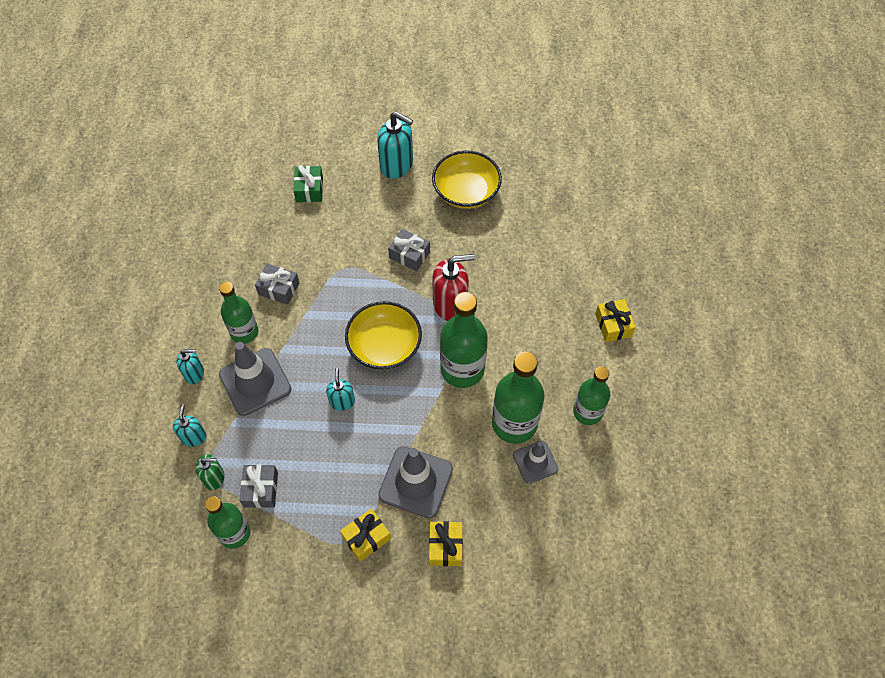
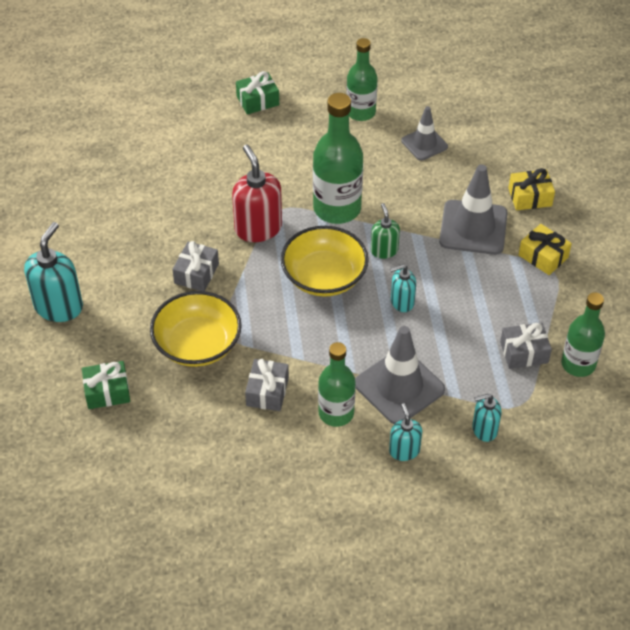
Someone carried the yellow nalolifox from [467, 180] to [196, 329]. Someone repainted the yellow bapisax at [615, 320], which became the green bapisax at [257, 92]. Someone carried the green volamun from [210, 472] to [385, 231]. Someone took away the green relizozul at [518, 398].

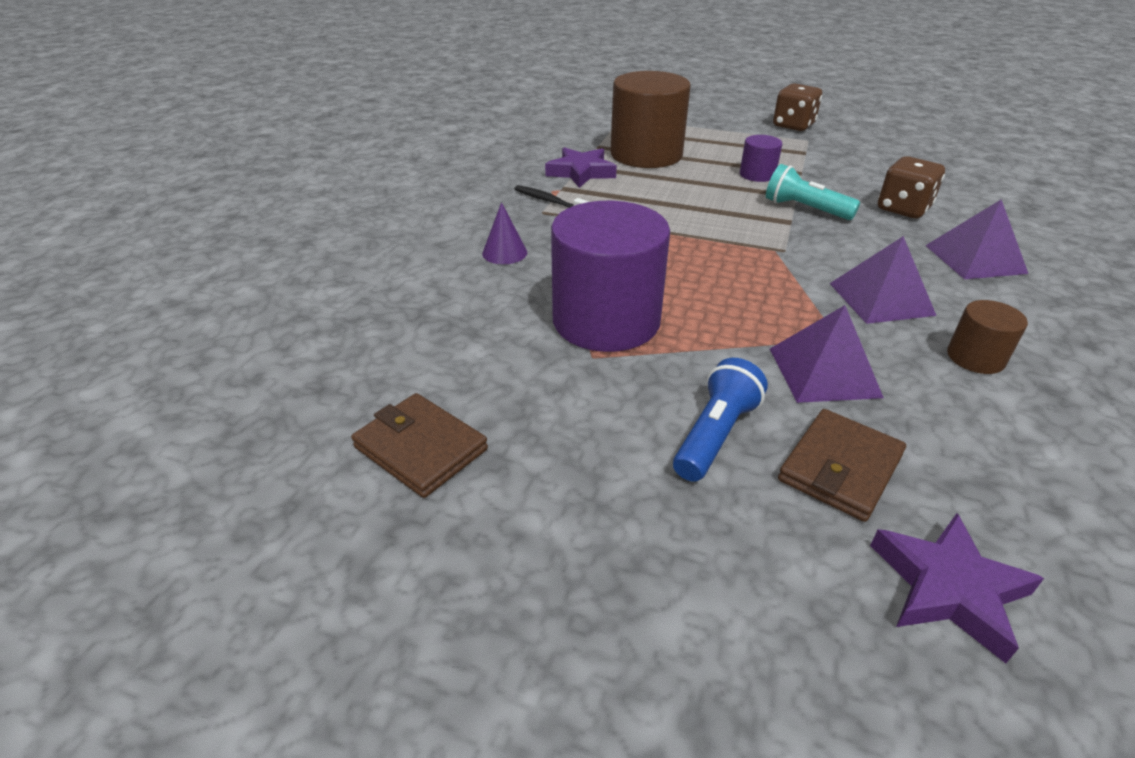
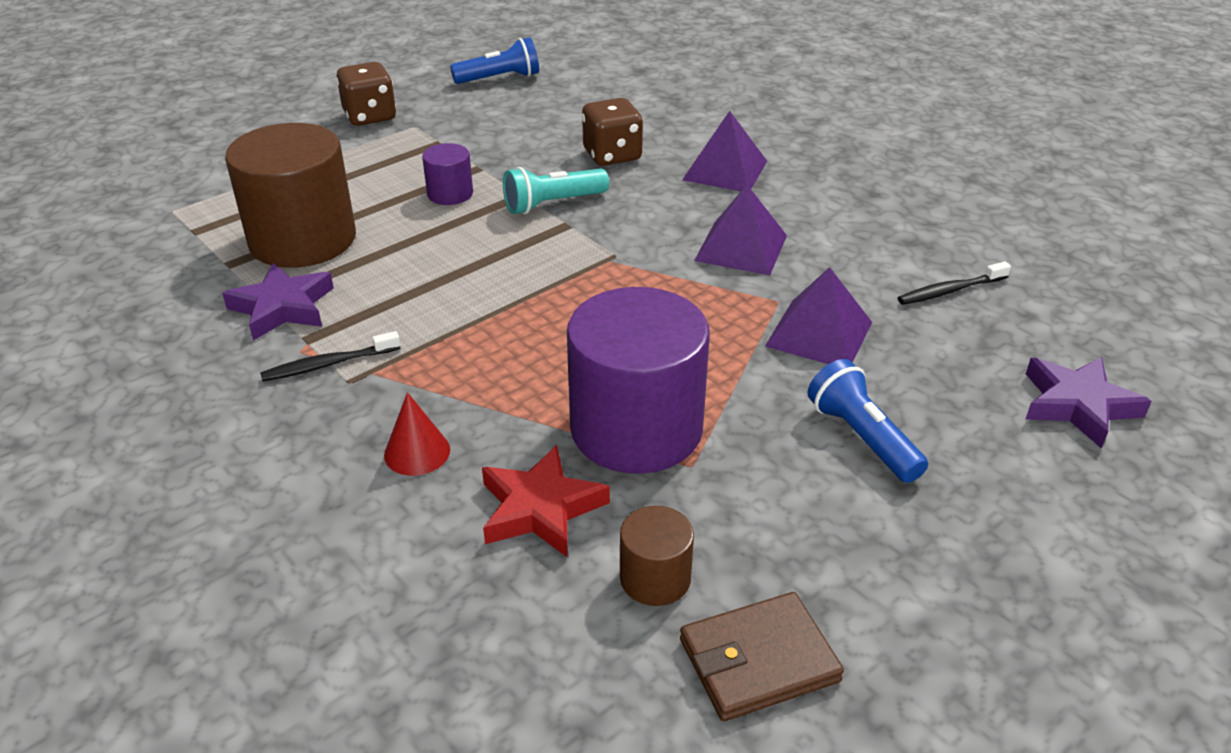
Someone repainted the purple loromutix at [504, 233], which became the red loromutix at [417, 434]. Someone put down the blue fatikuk at [494, 60]. Someone put down the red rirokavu at [546, 501]. Someone carried the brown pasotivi from [987, 337] to [657, 556]. Someone put down the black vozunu at [954, 283]. Someone took away the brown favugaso at [842, 465].

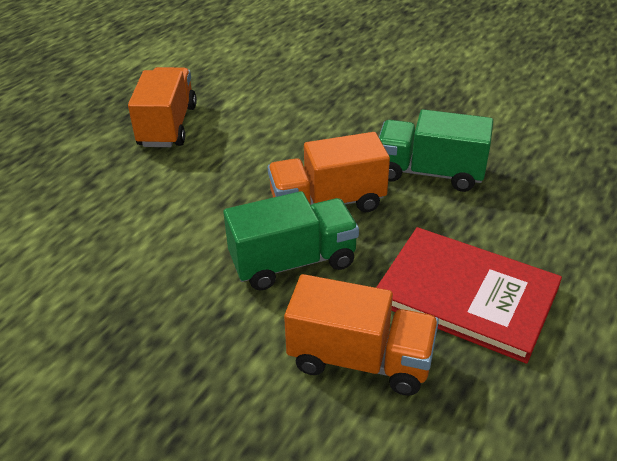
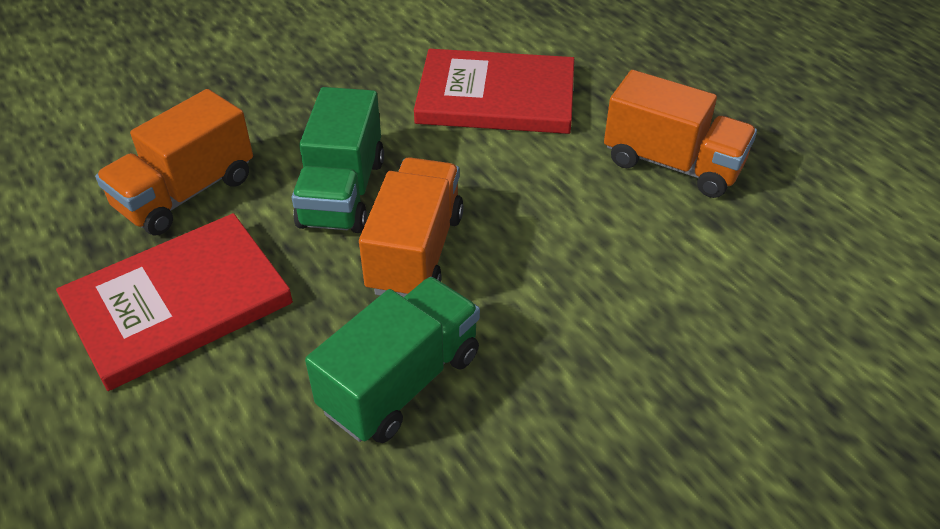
Someone put down the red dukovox at [494, 91].

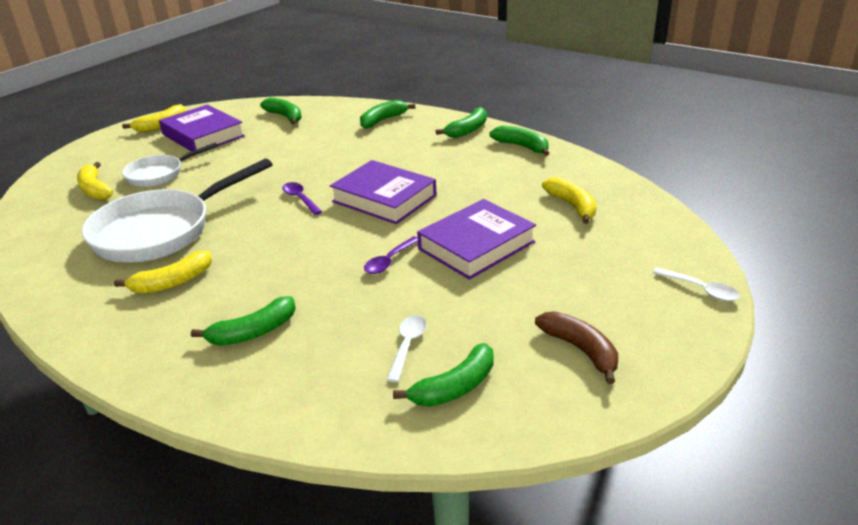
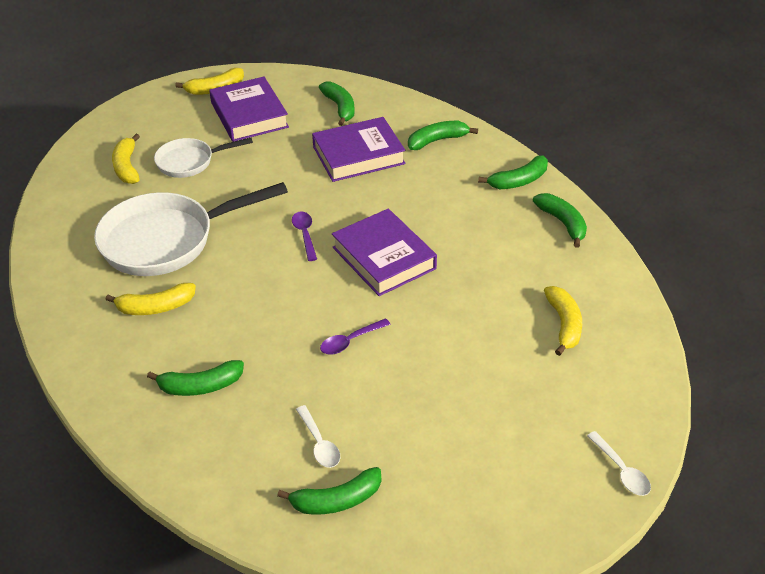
Someone rotated the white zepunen at [406, 348] by 120 degrees clockwise. Someone carried the purple dukovox from [476, 239] to [358, 149]. Someone took away the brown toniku at [576, 347].

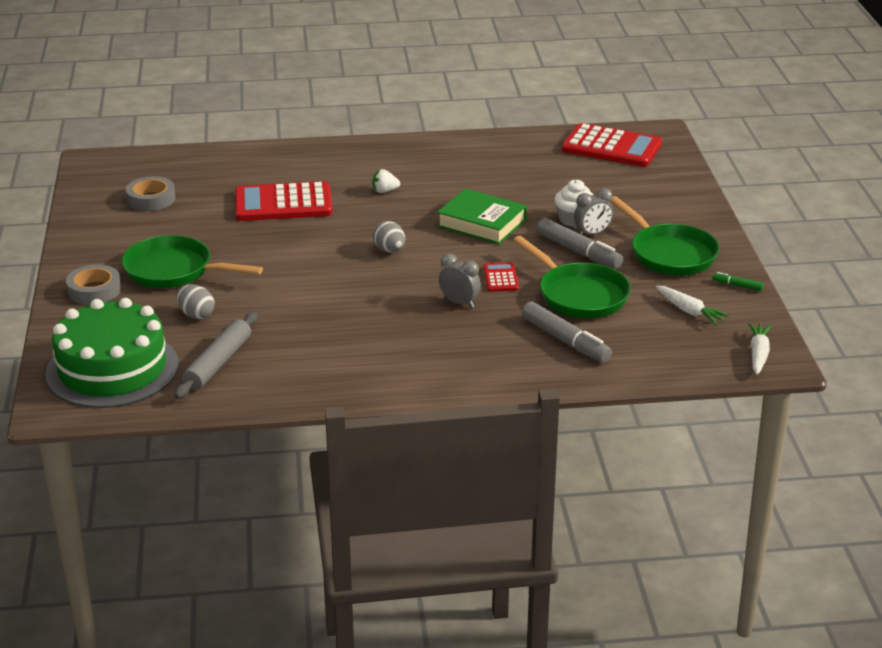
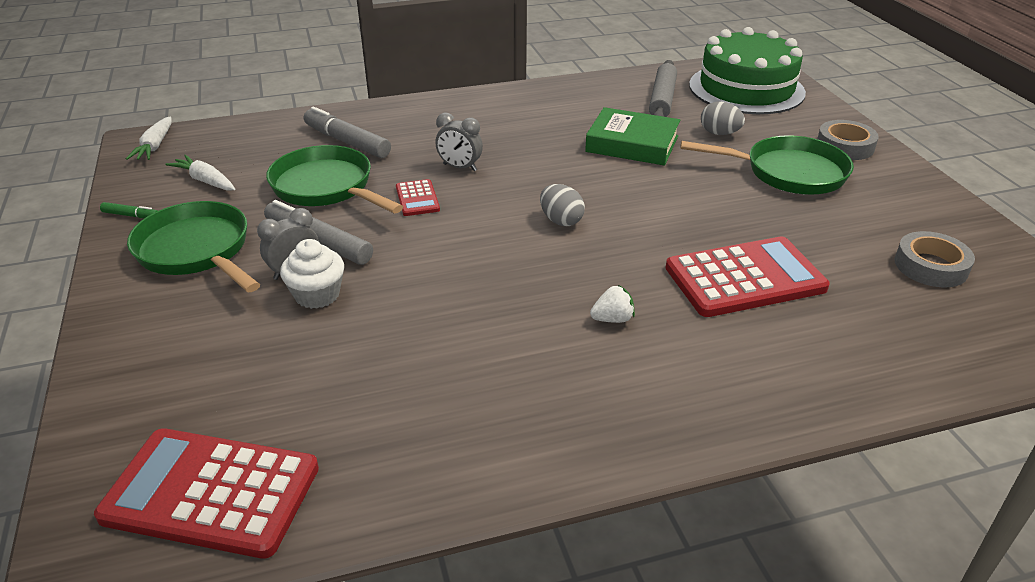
Someone carried the green dukovox from [482, 216] to [632, 136].

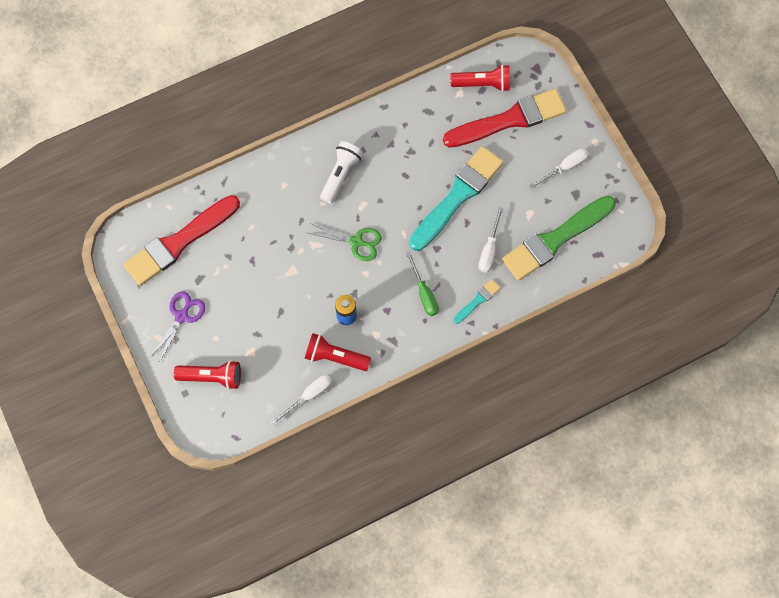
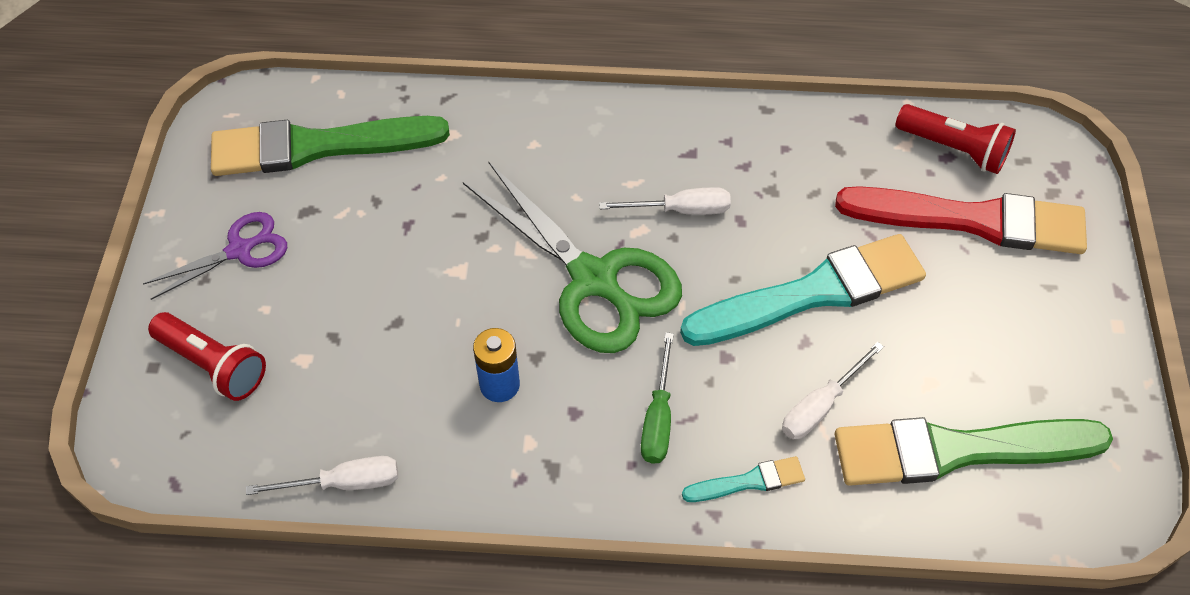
Someone repainted the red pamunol at [182, 240], which became the green pamunol at [330, 146]. Someone scaled the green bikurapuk at [345, 242] by 1.84. Someone carried the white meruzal from [559, 168] to [665, 201]. Someone took away the red fatikuk at [338, 352]. Someone took away the white fatikuk at [341, 172].

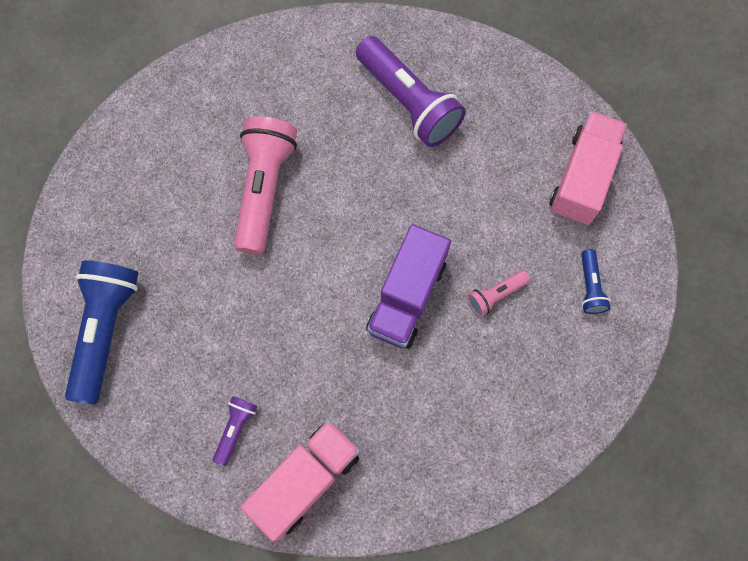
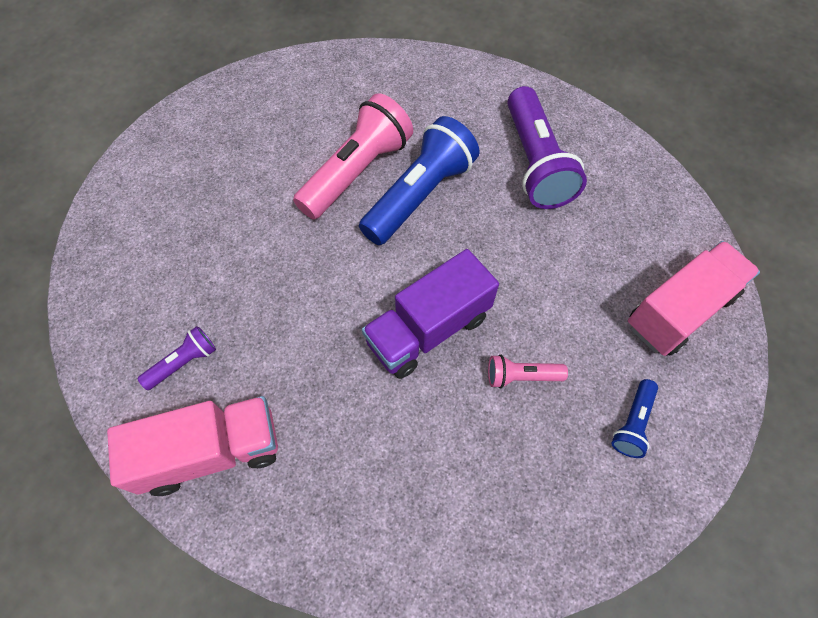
Someone carried the blue fatikuk from [101, 333] to [419, 180].

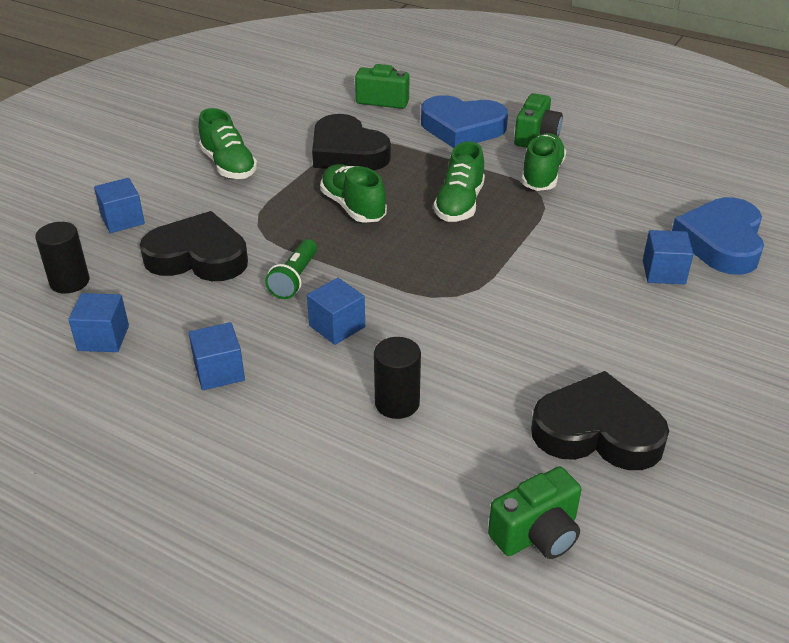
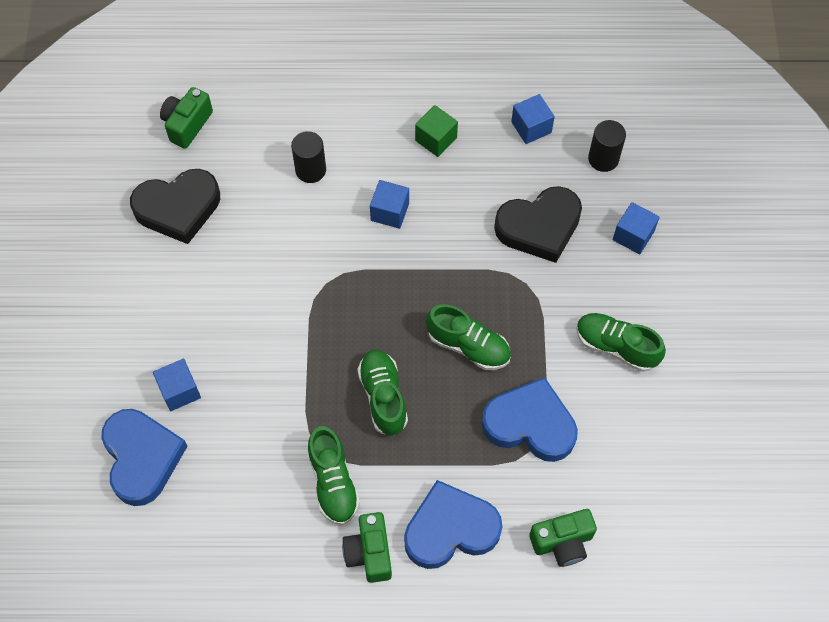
Someone repainted the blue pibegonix at [217, 356], which became the green pibegonix at [436, 131]. Someone repainted the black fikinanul at [351, 142], which became the blue fikinanul at [530, 419]. Someone took away the green fatikuk at [291, 269].

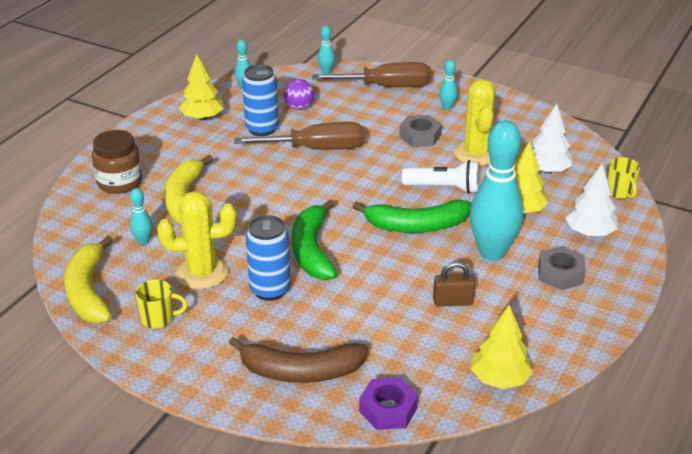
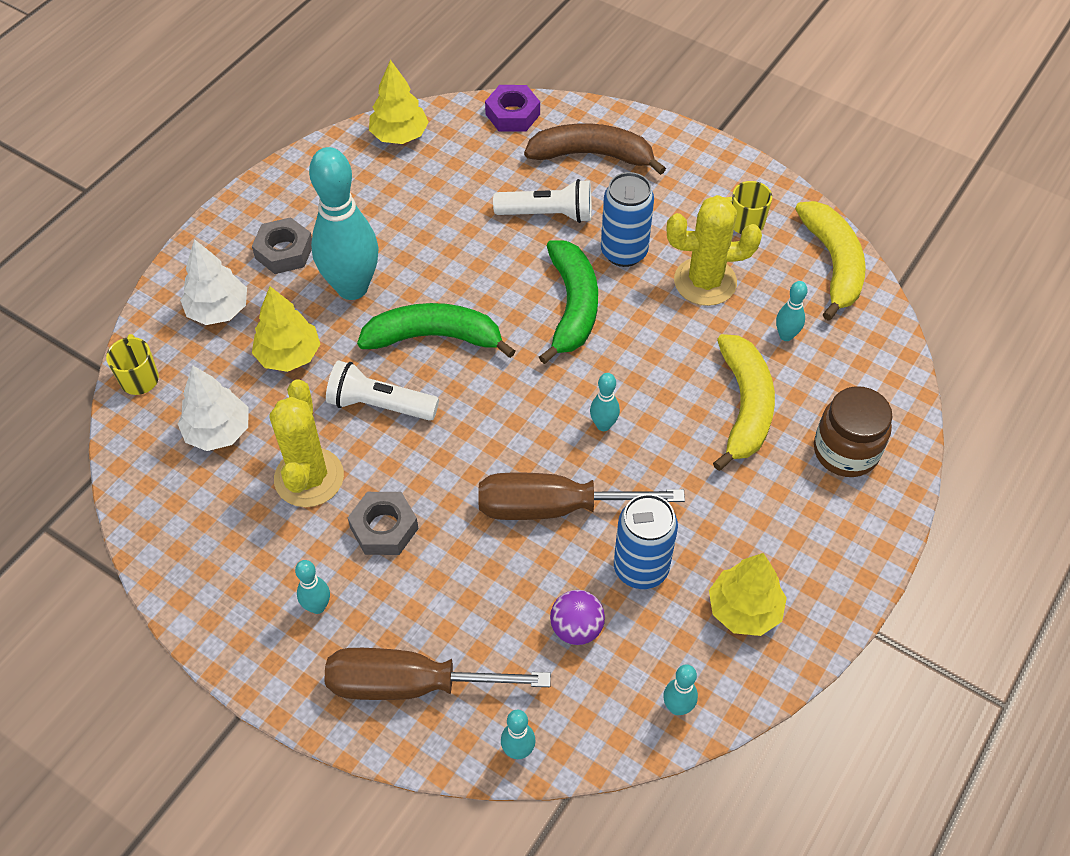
Someone put down the white fatikuk at [542, 201]. Someone put down the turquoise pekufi at [605, 402]. Someone took away the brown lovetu at [454, 284].

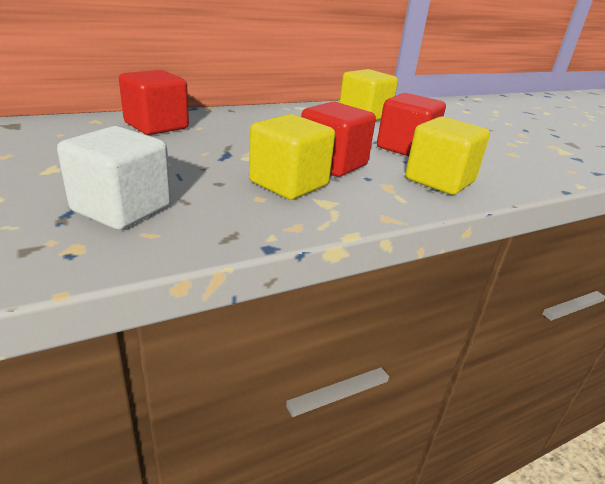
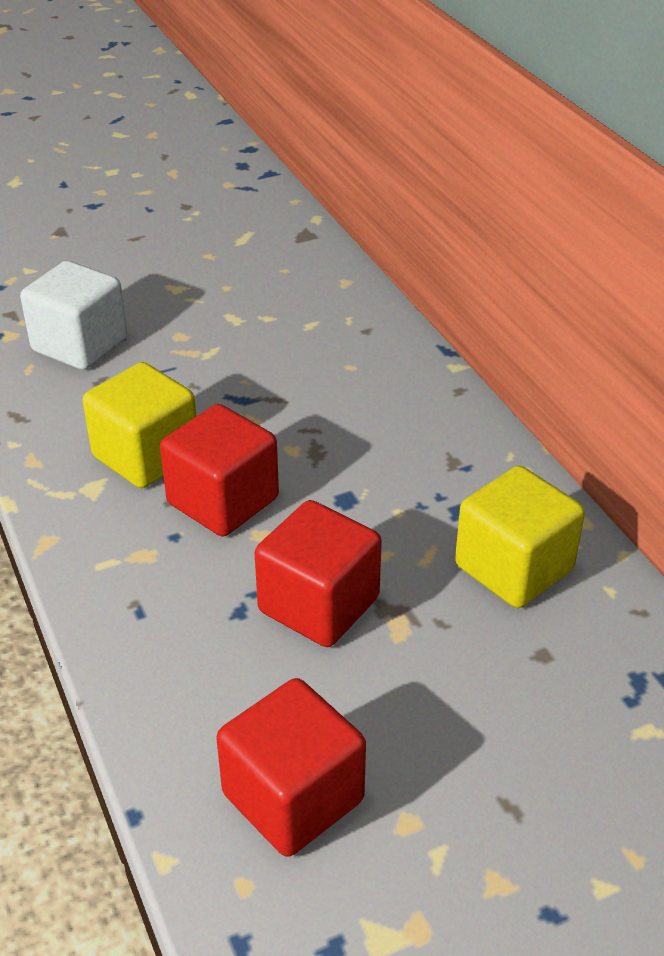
Someone carried the red pibegonix from [154, 102] to [291, 767]. Someone took away the yellow pibegonix at [447, 156].

